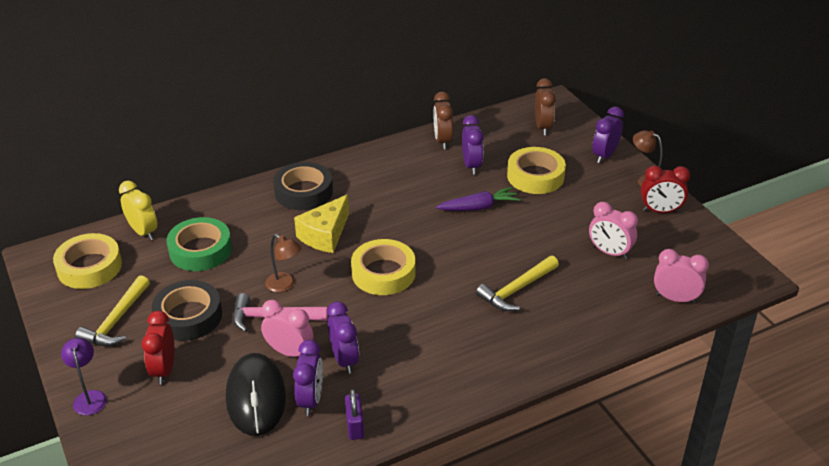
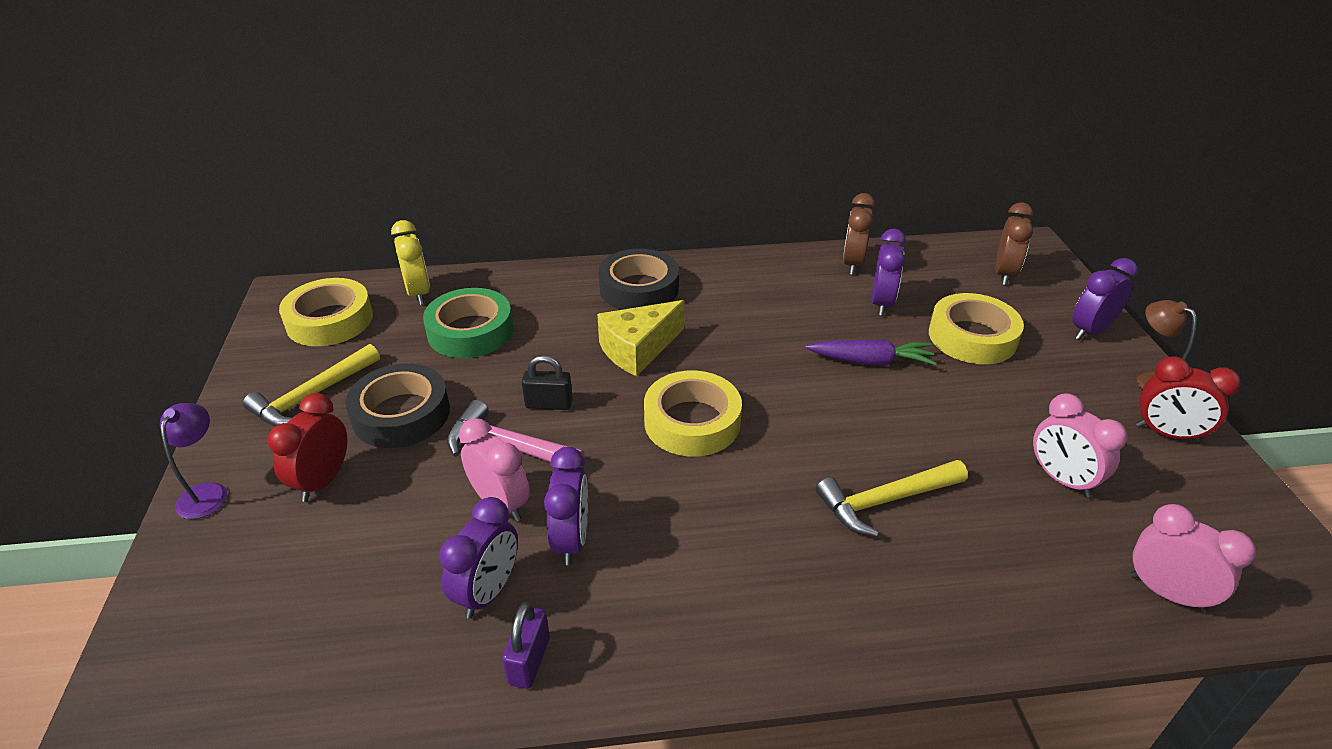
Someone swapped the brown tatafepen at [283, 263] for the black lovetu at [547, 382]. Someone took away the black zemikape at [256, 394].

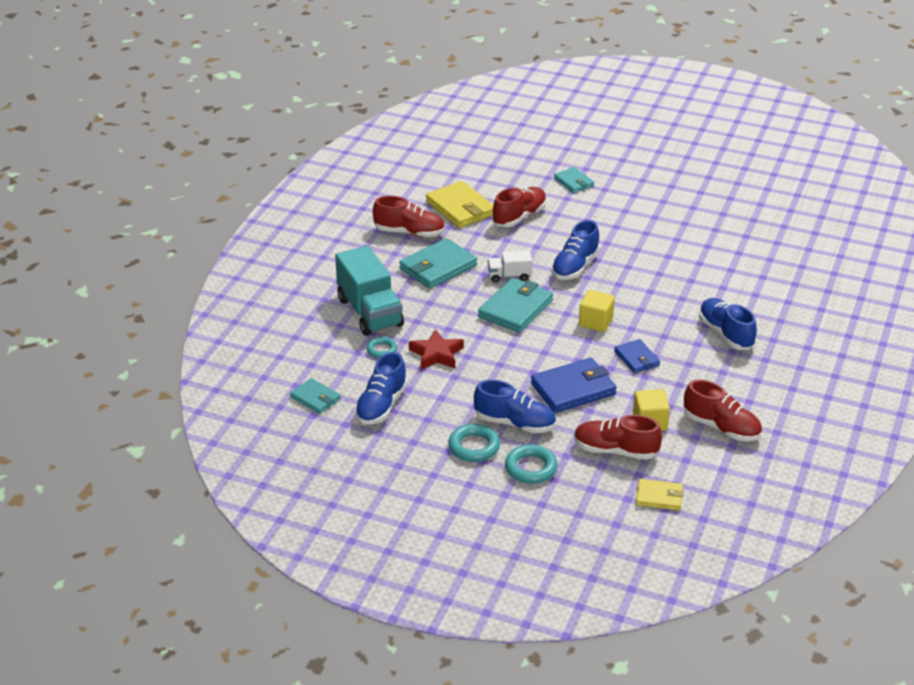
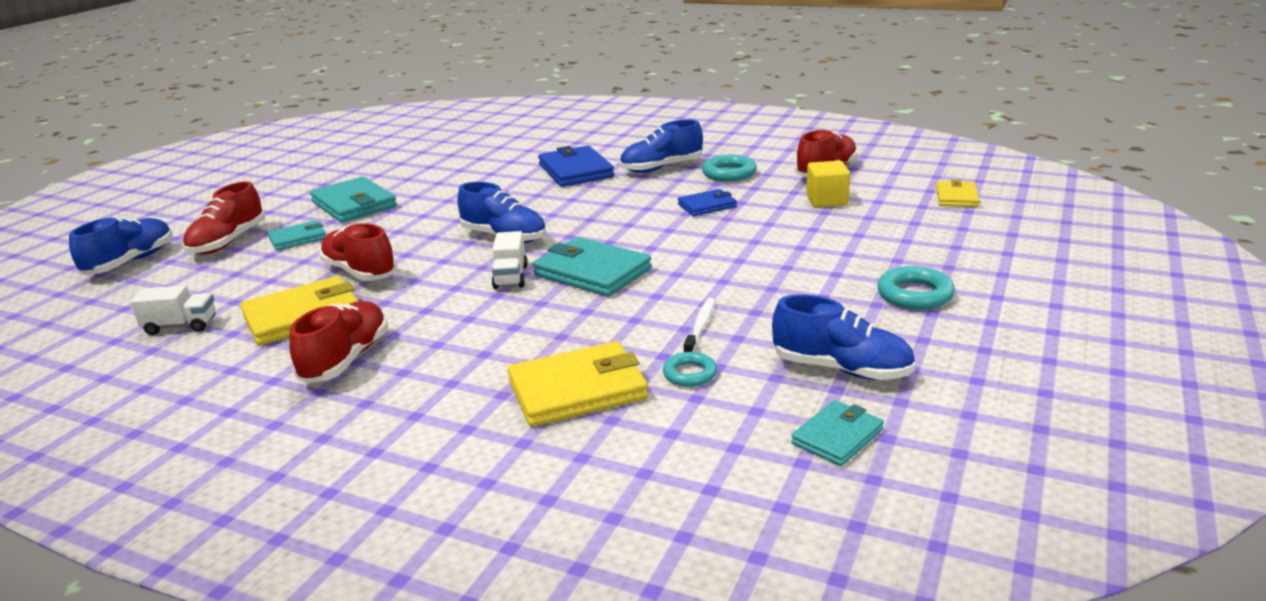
Someone carried the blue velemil from [515, 406] to [121, 245]. Someone put down the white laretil at [173, 310]. Someone carried the red velemil from [618, 437] to [224, 218]. Someone carried the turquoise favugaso from [438, 263] to [353, 200]. Someone swapped the turquoise laretil at [369, 291] for the yellow favugaso at [578, 384]. Someone carried the blue favugaso from [574, 385] to [576, 166]. Someone swapped the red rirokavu at [436, 349] for the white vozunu at [699, 325]. Someone carried the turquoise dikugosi from [531, 464] to [729, 168]. Someone took away the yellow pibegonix at [597, 311].

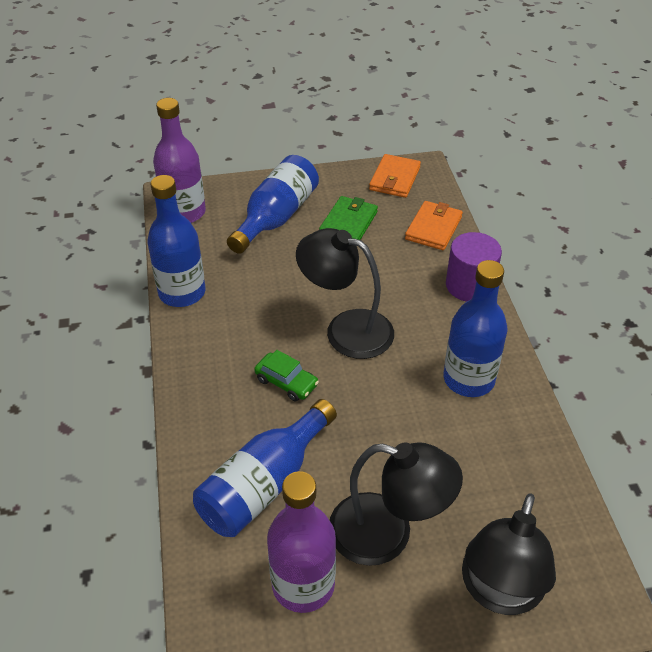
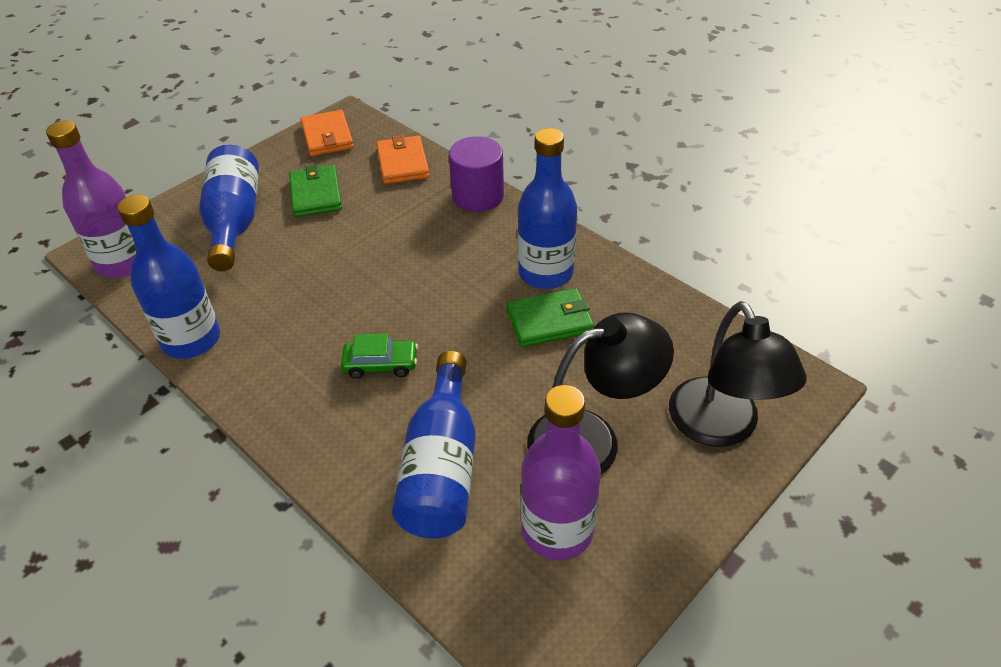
Someone put down the green favugaso at [550, 317]. Someone took away the black tatafepen at [345, 293].

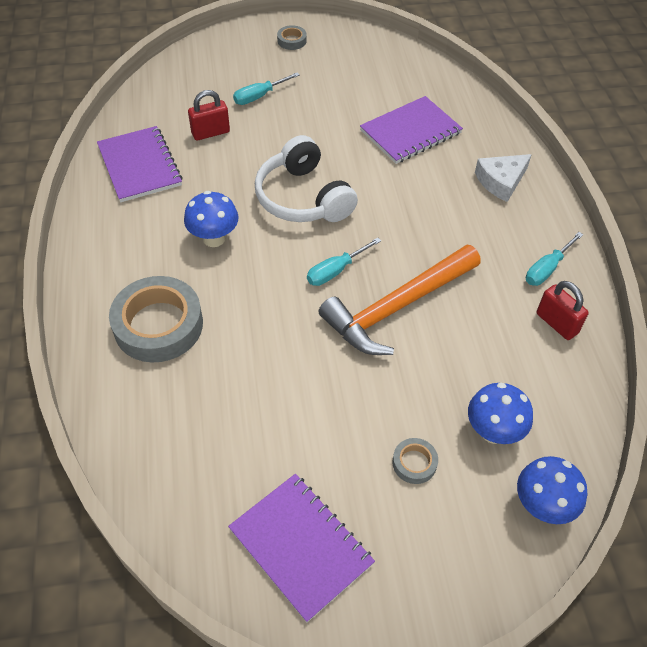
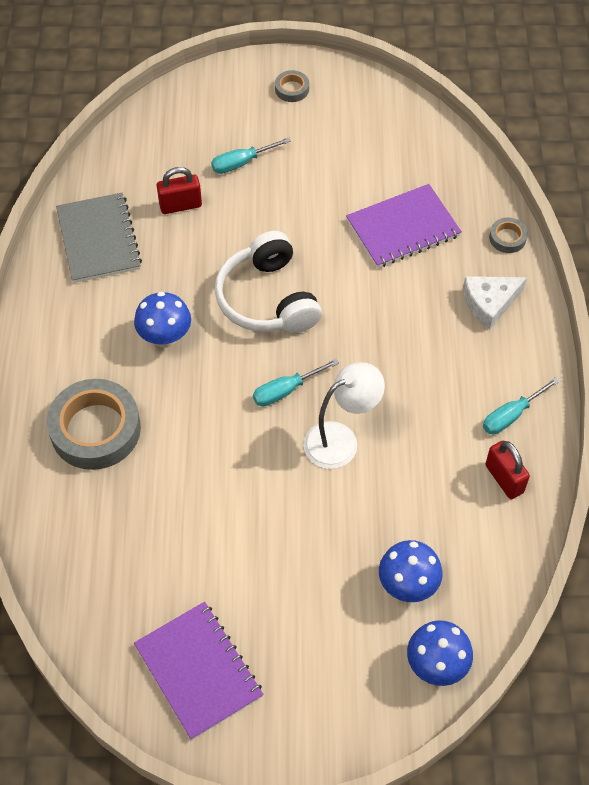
Someone repainted the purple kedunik at [140, 164], which became the grey kedunik at [99, 238]. Someone swapped the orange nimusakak at [399, 300] for the white tatafepen at [344, 415]. Someone carried the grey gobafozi from [415, 461] to [508, 235].

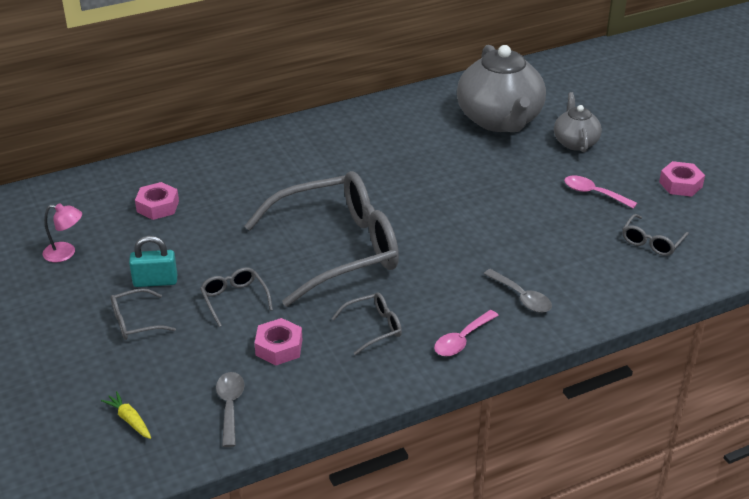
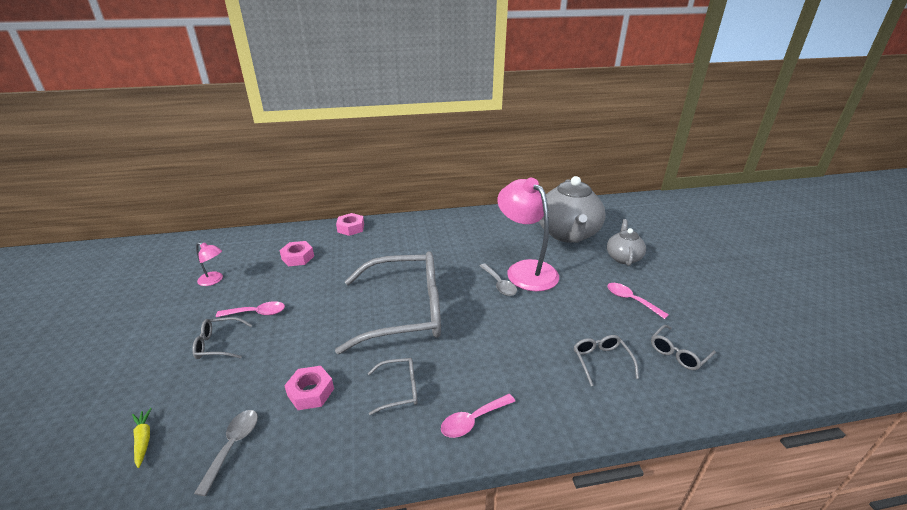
Someone swapped the turquoise lovetu at [153, 261] for the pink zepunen at [250, 309]. Someone carried the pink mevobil from [682, 179] to [350, 224]. Someone carried the grey zepunen from [518, 291] to [498, 280]. Someone put down the pink tatafepen at [528, 234]. Someone carried the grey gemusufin from [236, 297] to [606, 360].

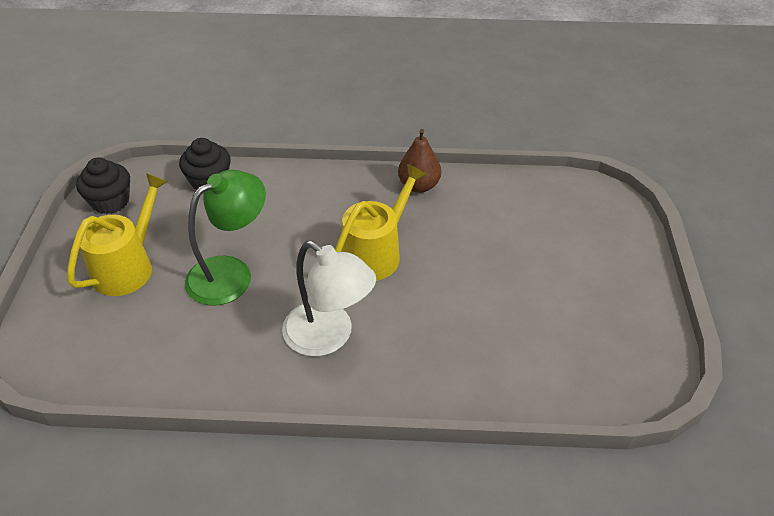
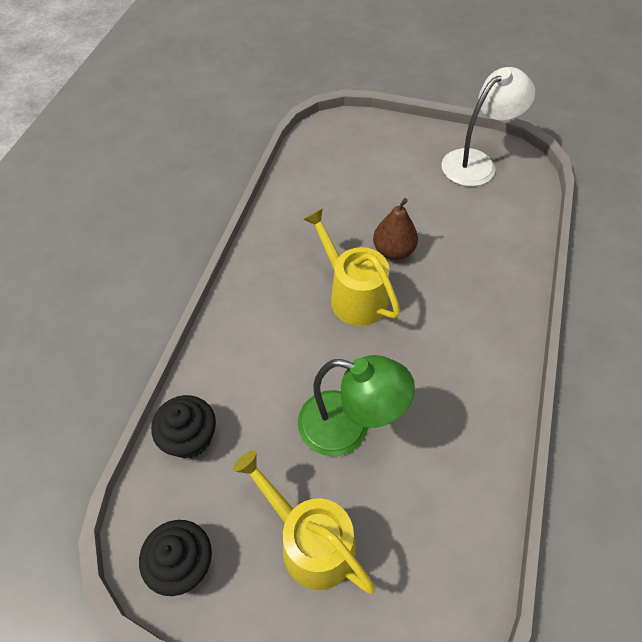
Someone rotated the green tatafepen at [225, 238] by 135 degrees clockwise. Someone carried the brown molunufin from [419, 161] to [395, 229]. Someone carried the white tatafepen from [329, 298] to [488, 126].

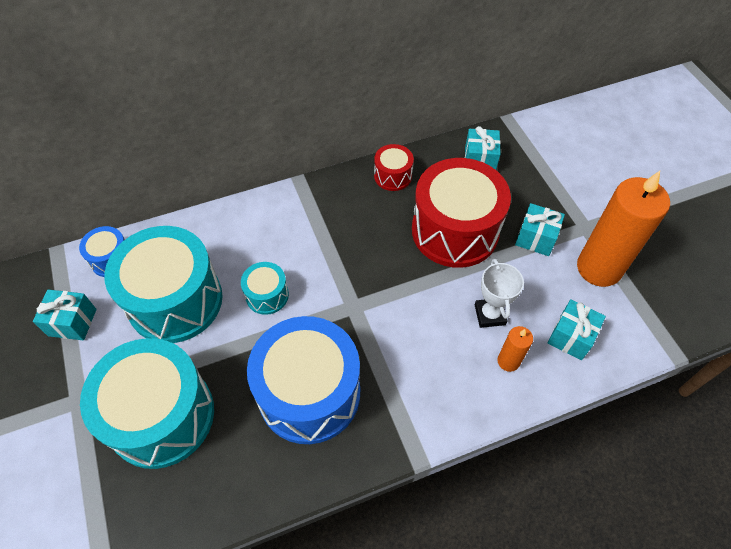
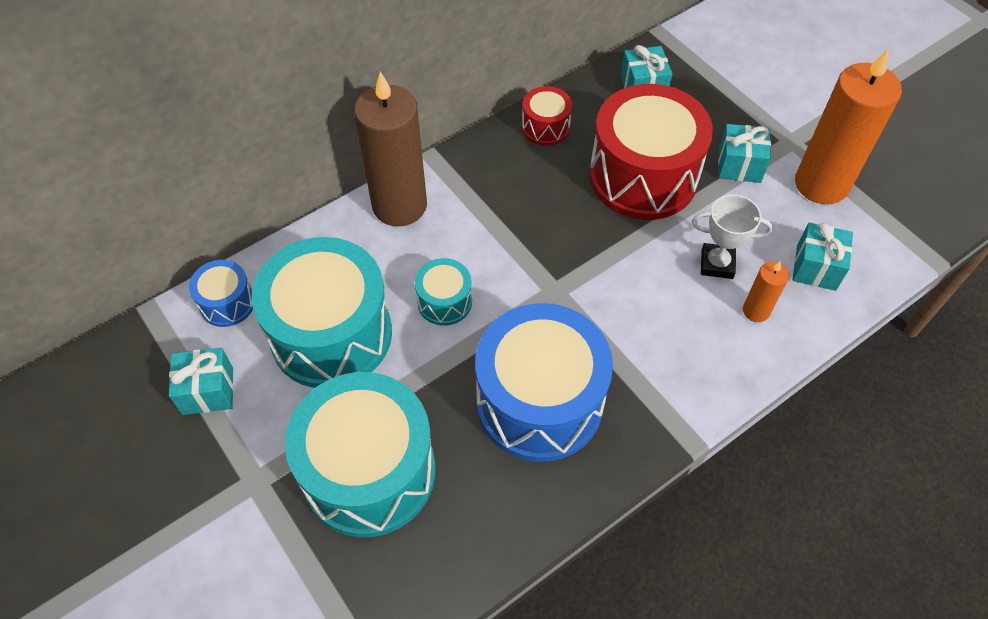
Someone put down the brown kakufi at [390, 149]. Someone rotated the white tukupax at [499, 293] by 60 degrees counterclockwise.

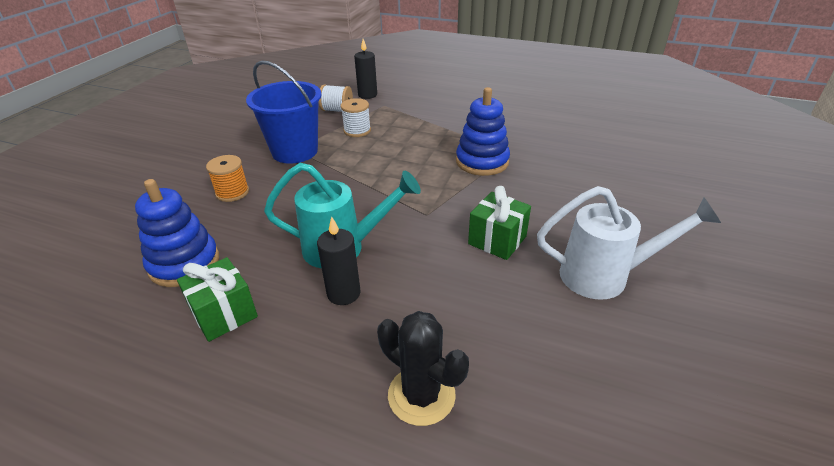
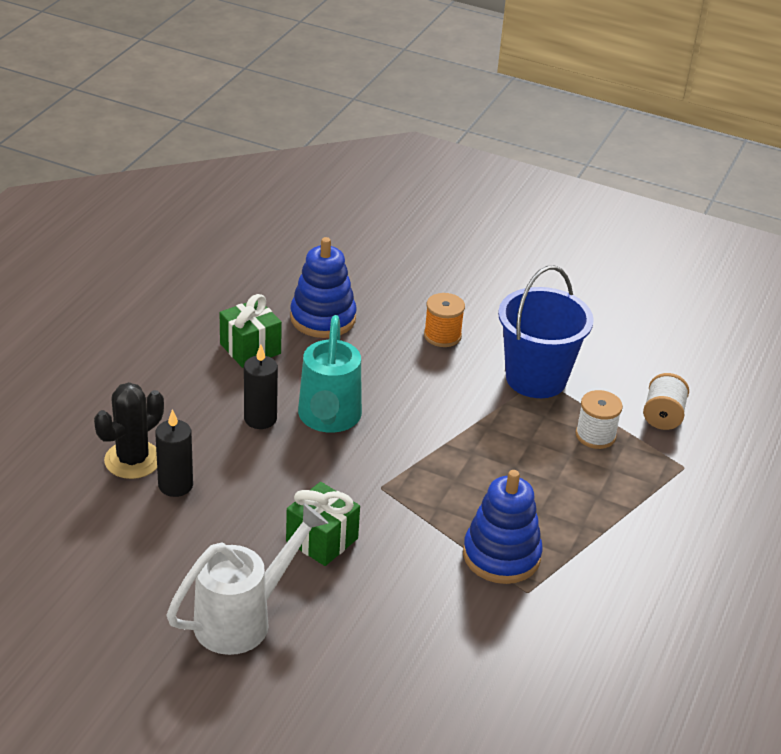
Someone carried the black kakufi from [365, 69] to [174, 453]. Someone rotated the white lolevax at [629, 243] by 135 degrees counterclockwise.

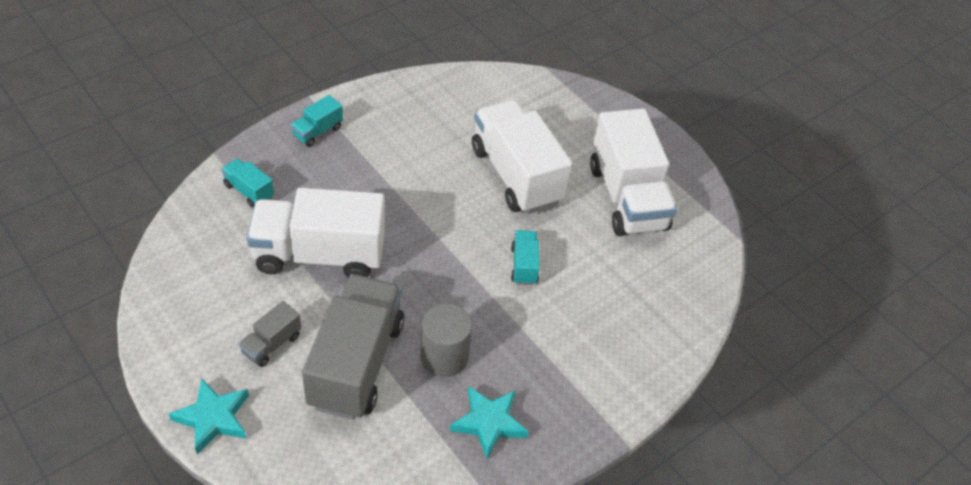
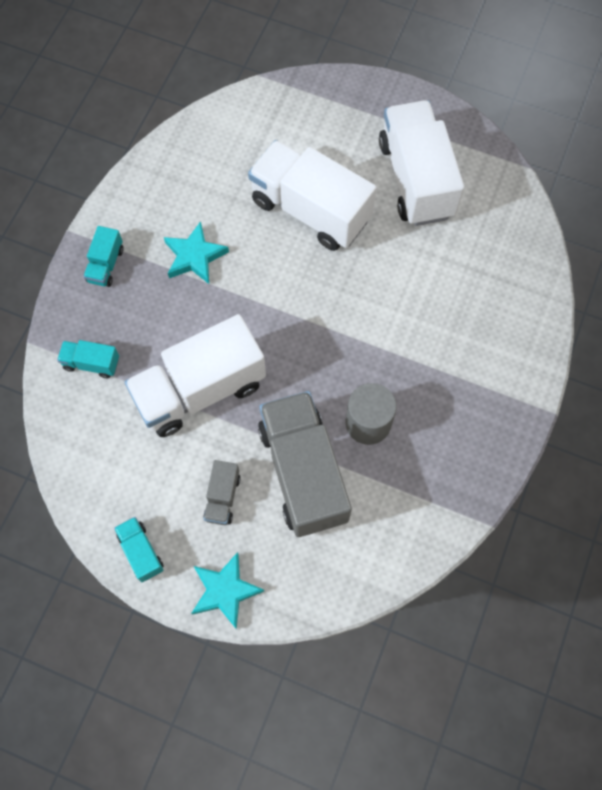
Someone carried the turquoise laretil from [525, 257] to [138, 549]. Someone carried the turquoise rirokavu from [489, 422] to [196, 252]. Someone rotated the white laretil at [633, 172] by 150 degrees counterclockwise.

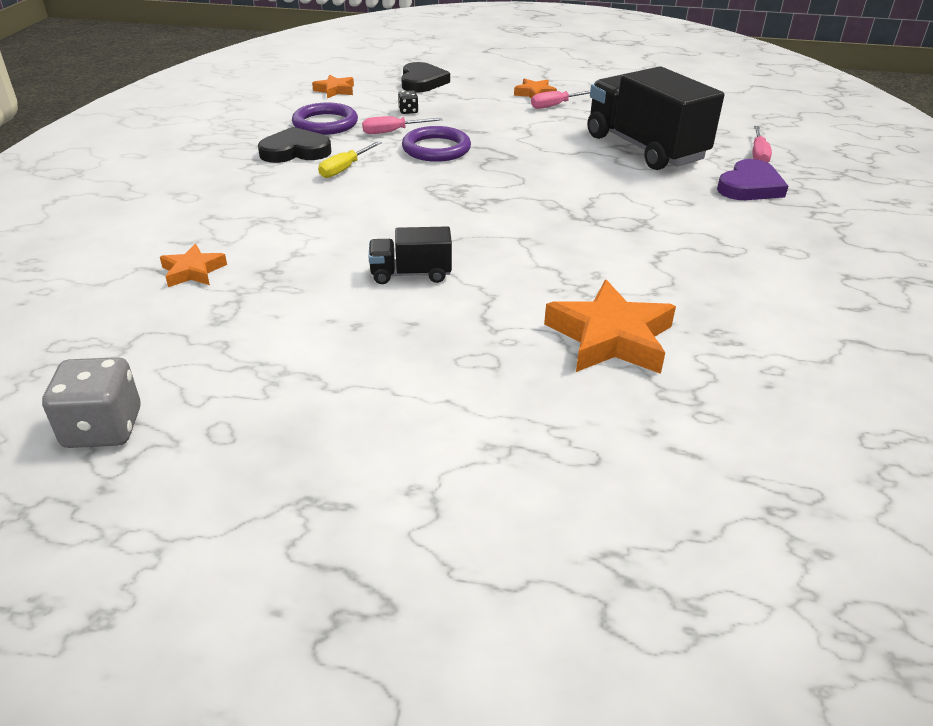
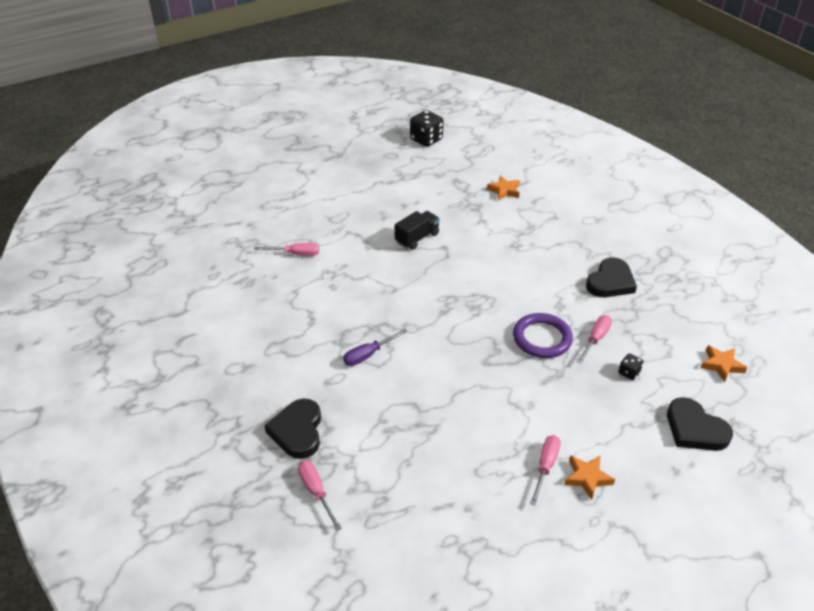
Someone swapped the orange rirokavu at [610, 327] for the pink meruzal at [286, 249]. Someone repainted the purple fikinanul at [752, 179], which became the black fikinanul at [293, 429]. Someone put down the purple meruzal at [375, 347]. Someone repainted the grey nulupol at [91, 402], which became the black nulupol at [426, 128]. Someone took away the purple dikugosi at [325, 119]. Someone took away the yellow meruzal at [350, 159]. Someone took away the black laretil at [655, 118].

